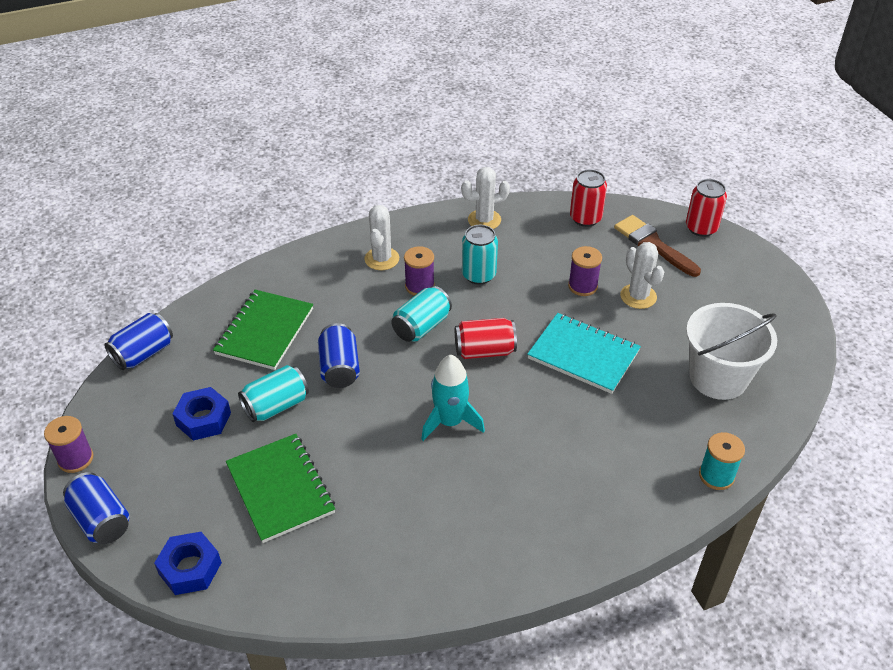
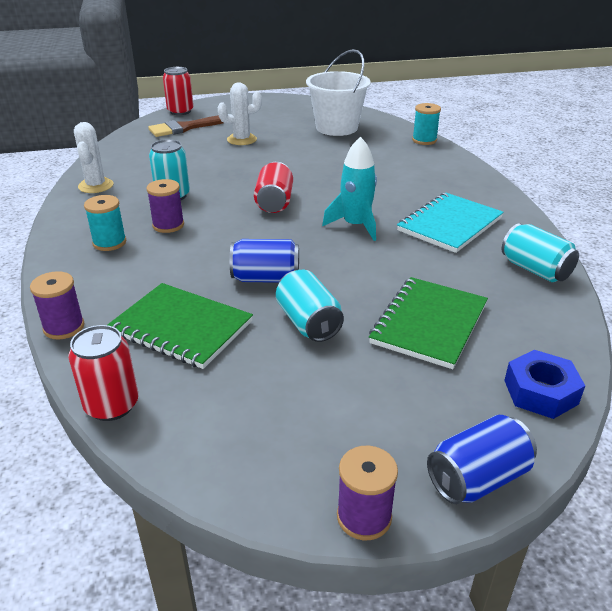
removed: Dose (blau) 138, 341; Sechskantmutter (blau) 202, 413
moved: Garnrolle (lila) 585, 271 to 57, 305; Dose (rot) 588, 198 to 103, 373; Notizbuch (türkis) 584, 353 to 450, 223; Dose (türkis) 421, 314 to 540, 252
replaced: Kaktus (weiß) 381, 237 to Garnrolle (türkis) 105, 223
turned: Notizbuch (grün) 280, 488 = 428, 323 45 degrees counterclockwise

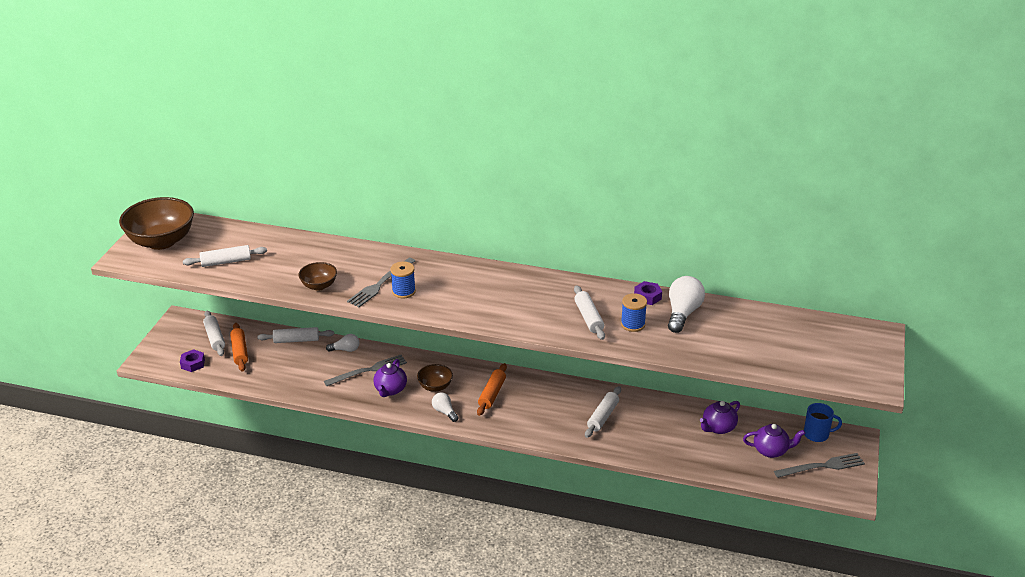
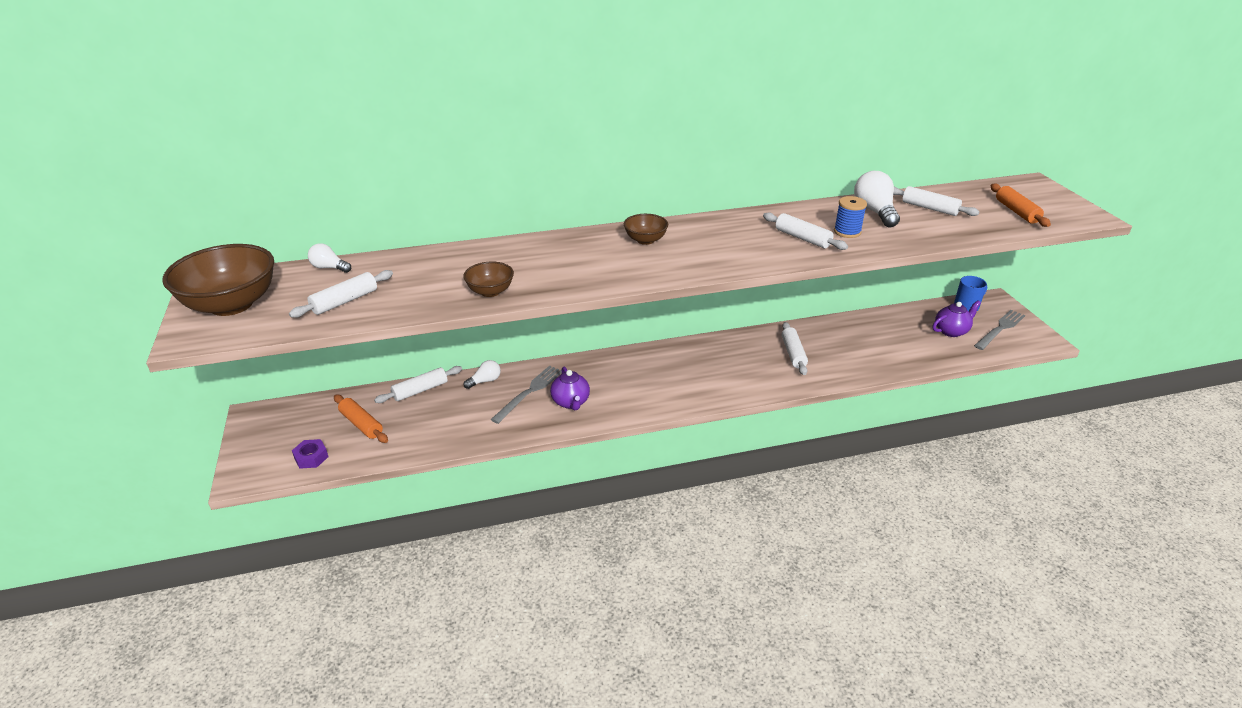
removed: Gabel (grau) 381, 282; Garnrolle (blau) 403, 279; Sechskantmutter (lila) 648, 293; Teekanne (lila) 720, 417
moved: Glühbirne (weiß) 445, 407 to 329, 258; Schüssel (braun) 435, 378 to 646, 229; Nudelholz (weiß) 214, 333 to 936, 201; Nudelholz (orange) 492, 389 to 1021, 205

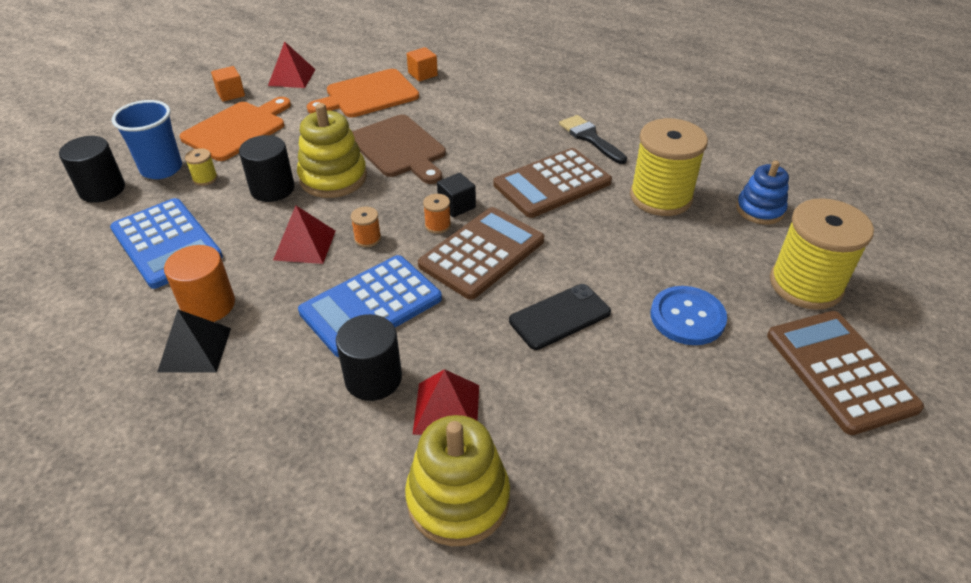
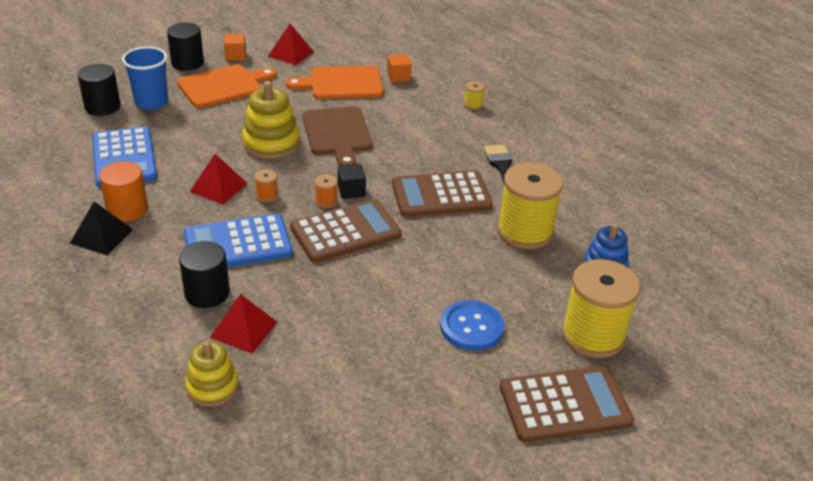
removed: Handy (schwarz) 560, 317
moved: Vollzylinder (schwarz) 267, 168 to 185, 47; Garnrolle (gelb) 201, 167 to 474, 95
turned: Taschenrechner (braun) 845, 373 = 567, 404 75 degrees clockwise
resized: Stapelspielzeug (gelb) 457, 480 = 212, 374 x0.67

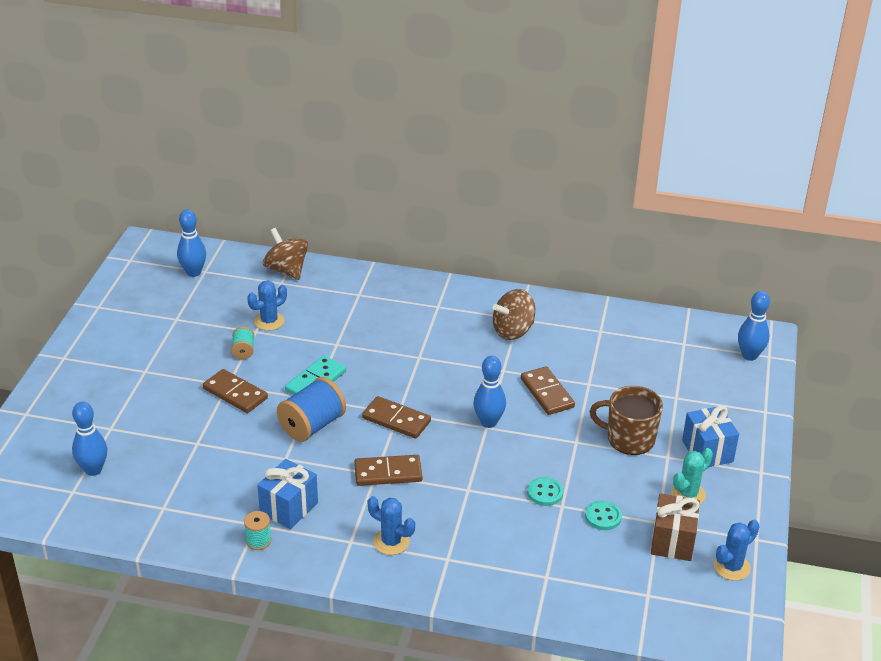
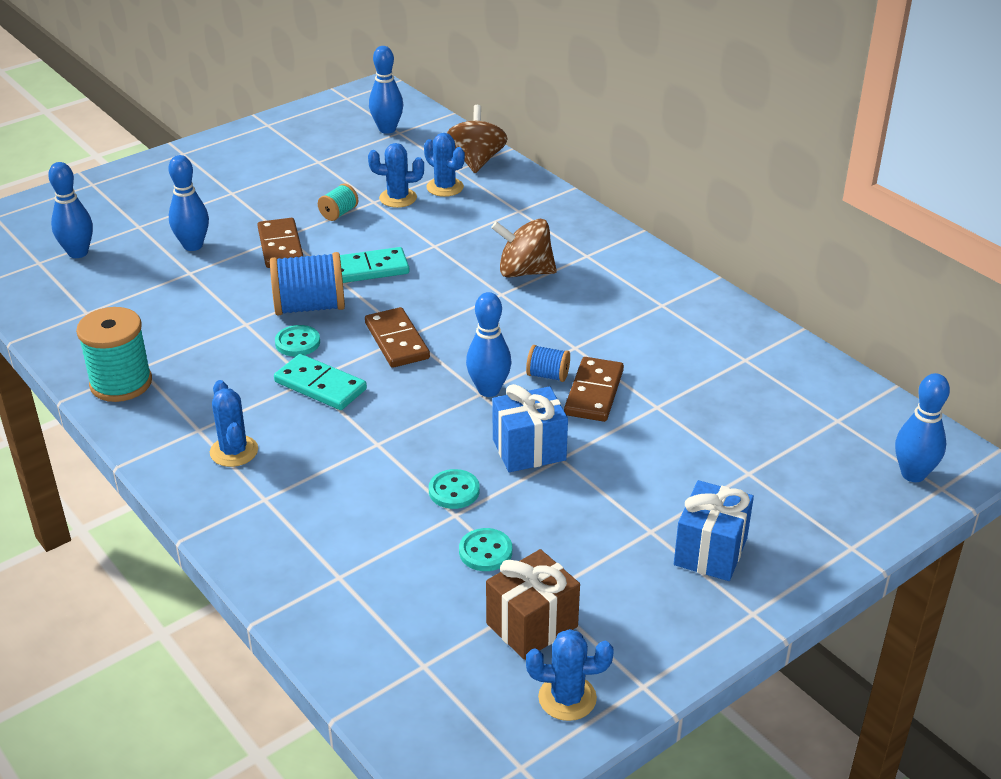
removed: Tasse (braun) 626, 420; Kaktus (türkis) 692, 476
added: Bowlingkegel (blau) 188, 203; Knopf (türkis) 297, 341; Kaktus (blau) 444, 165; Garnrolle (blau) 548, 363
moved: Kreisel (braun) 514, 314 to 524, 248; Geschenk (blau) 287, 494 to 530, 428
recoloured: Dominostein (braun) 388, 470 to Dominostein (türkis) 320, 382
resized: Garnrolle (türkis) 257, 530 = 114, 354 x1.94

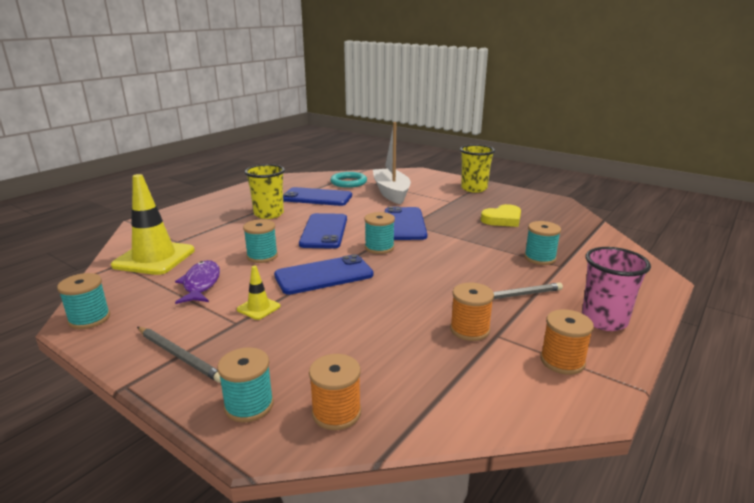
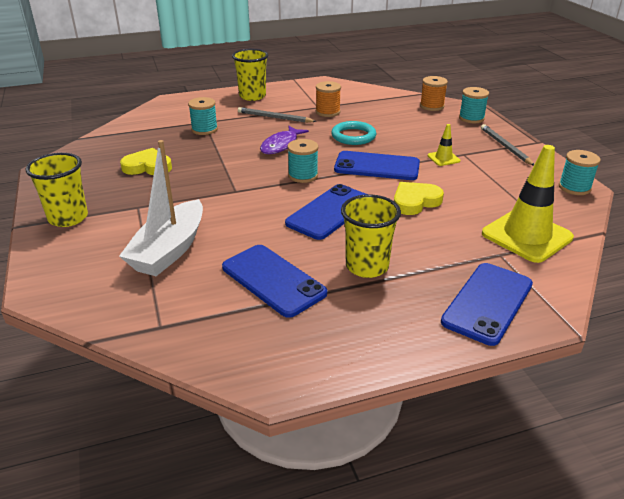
removed: Garnrolle (orange) 567, 342
moved: Fisch (lila) 197, 282 to 284, 140; Ring (türkis) 348, 180 to 353, 133; Handy (blau) 406, 223 to 487, 304
replaced: Garnrolle (türkis) 260, 241 to Herz (gelb) 419, 198
recoloured: Becher (rosa) 616, 289 to Becher (gelb) 250, 75

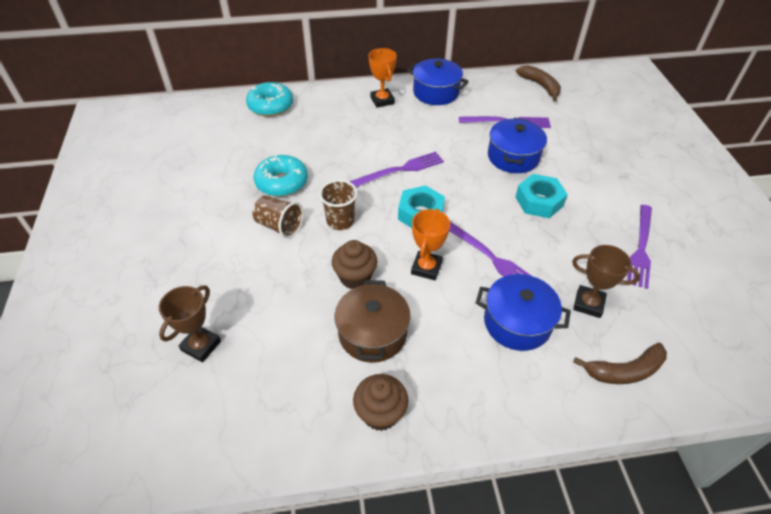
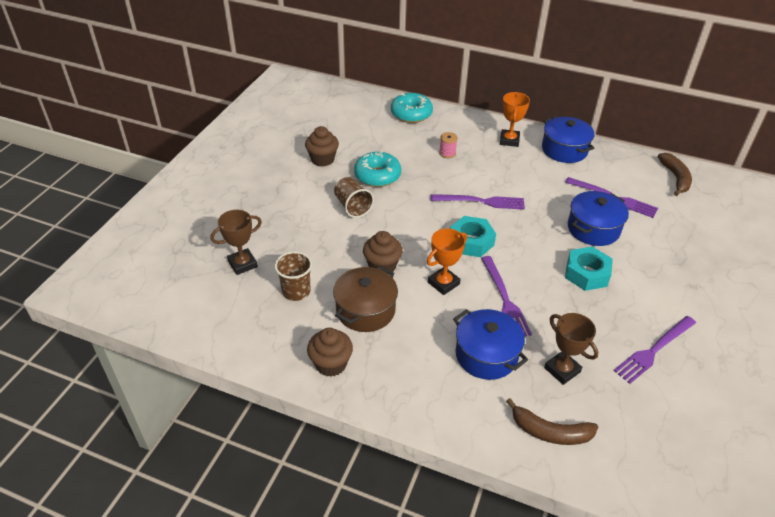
added: Muffin (braun) 322, 146; Garnrolle (rosa) 448, 145
moved: Becher (braun) 338, 205 to 293, 276

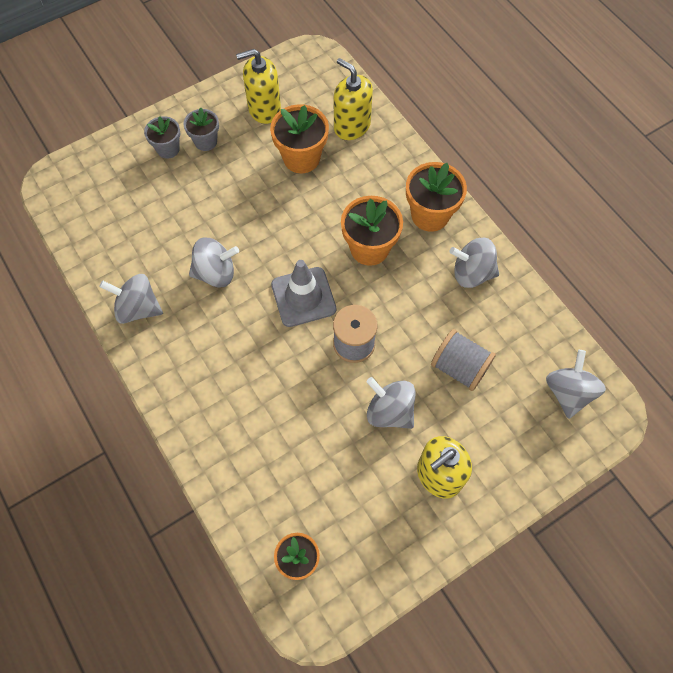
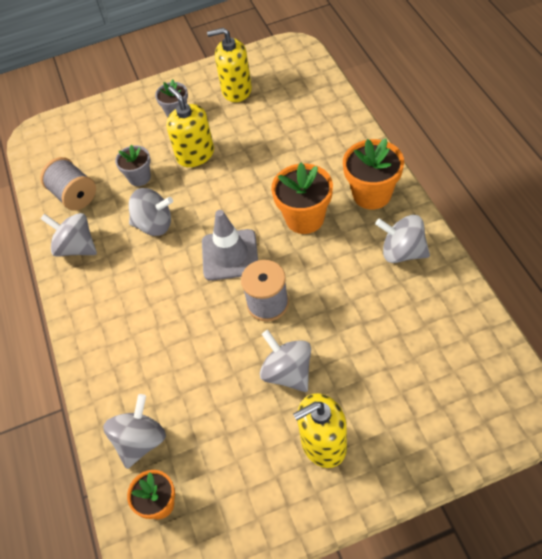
removed: Blumentopf (orange) 299, 138
moved: Garnrolle (grau) 463, 360 to 68, 184; Kreisel (grau) 576, 384 to 134, 431; Blumentopf (grau) 162, 137 to 133, 165; Seifenspender (gelb) 353, 99 to 190, 126

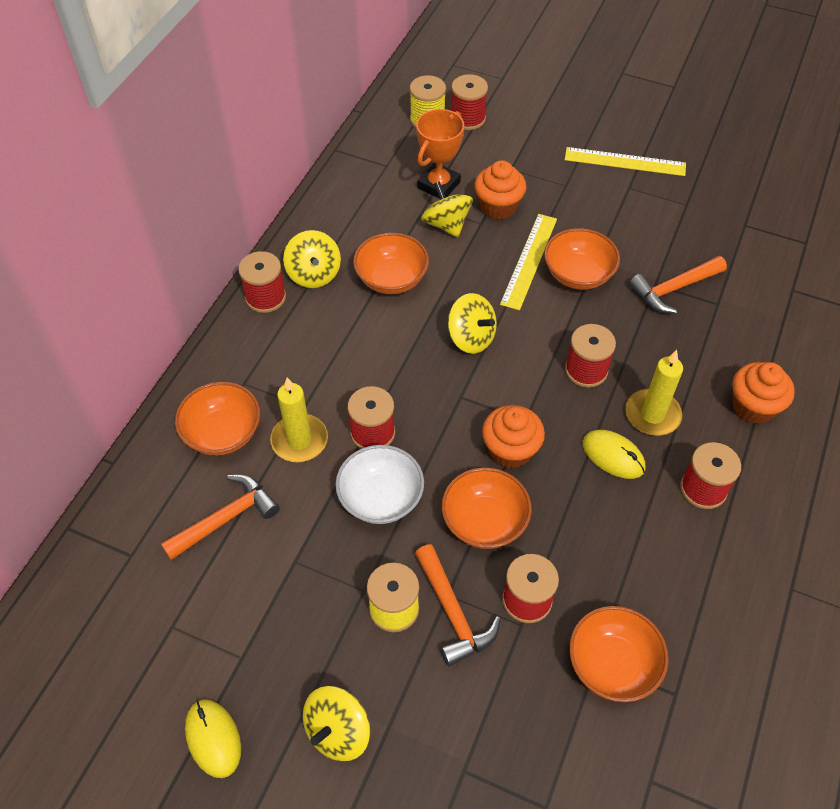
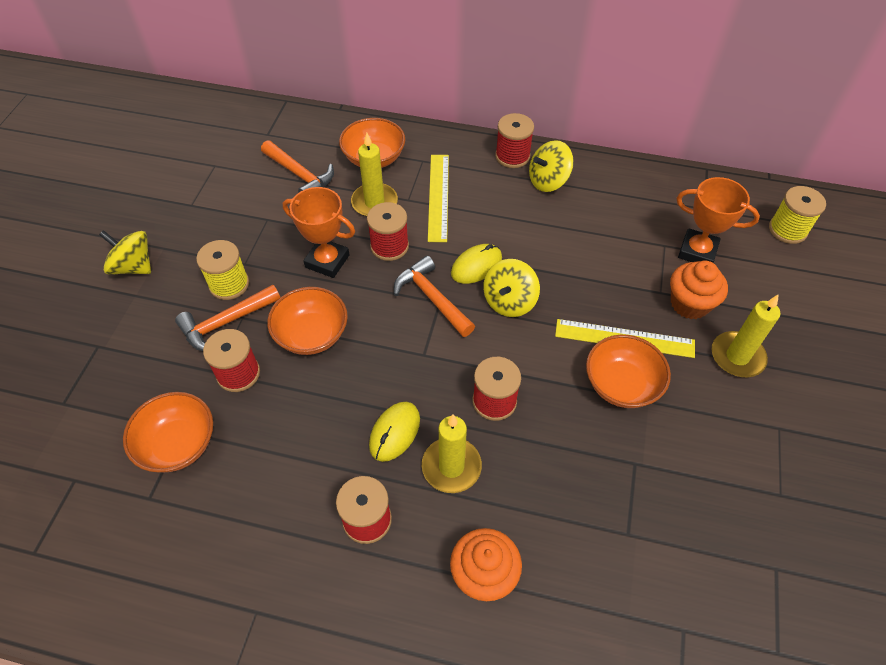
removed: Schüssel (orange) 391, 263; Kreisel (gelb) 447, 209; Garnrolle (rot) 470, 102; Muffin (orange) 513, 437
added: Kerze (gelb) 746, 335
moved: Hammer (orange) 678, 285 to 434, 296; Lineal (gelb) 625, 161 to 438, 198; Computermaus (gelb) 213, 738 to 476, 264
replaced: Schüssel (weiß) 379, 484 to Pokal (orange) 319, 232

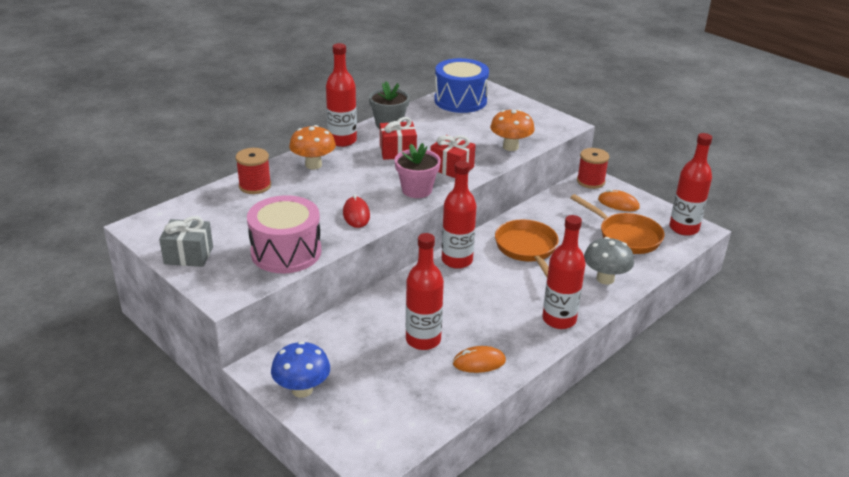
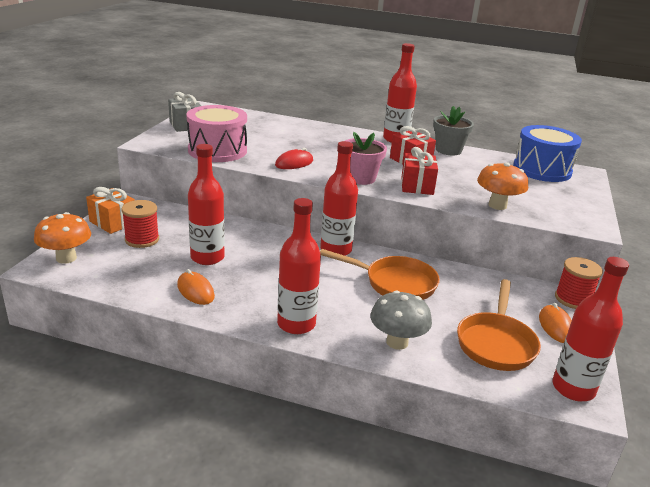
moved: Pilz (orange) 312, 147 to 62, 238; Garnrolle (rot) 253, 171 to 140, 224
replaced: Pilz (blau) 300, 369 to Geschenk (orange) 110, 210
turned: Pfanne (orange) 527, 248 = 380, 274 60 degrees clockwise

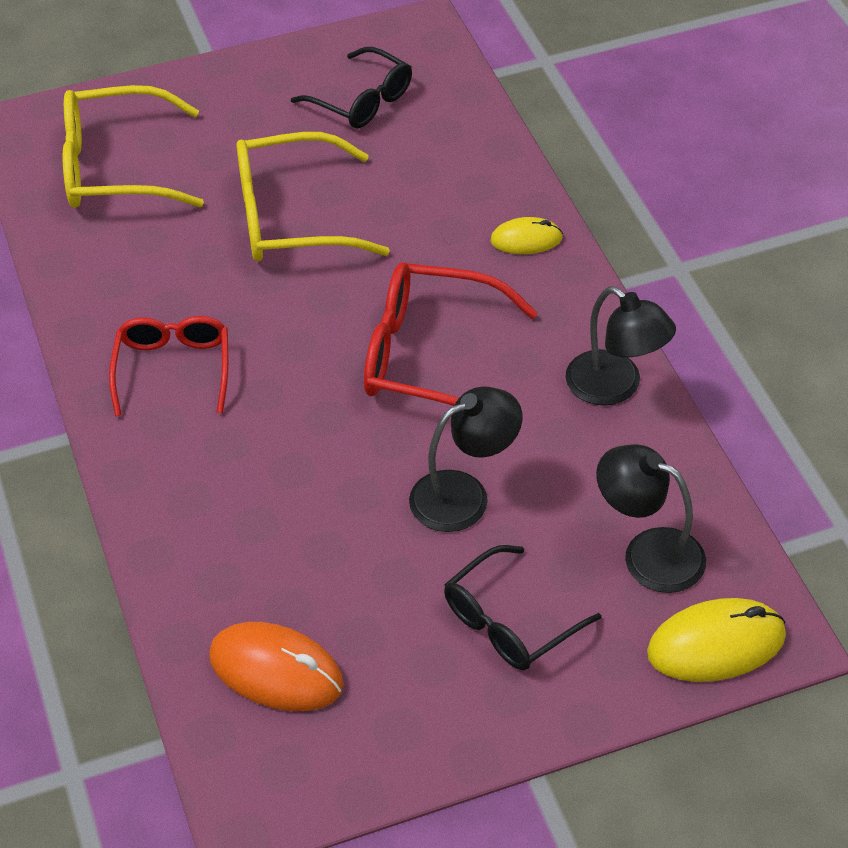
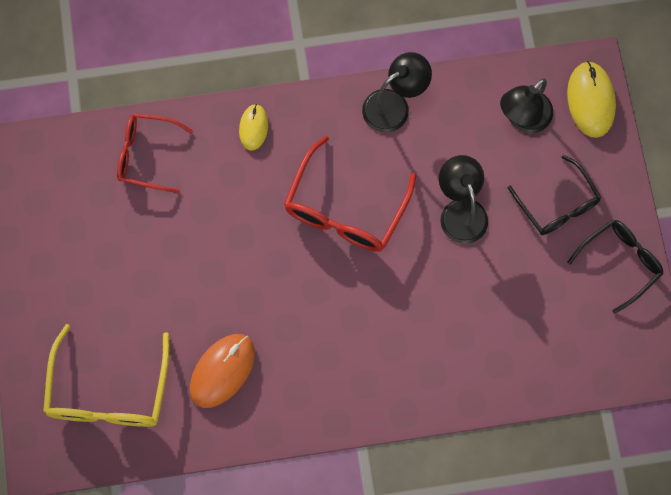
removed: Brille (gelb) 313, 197
moved: Brille (rot) 168, 366 to 155, 153; Computermaus (orange) 276, 666 to 222, 371; Brille (schwarz) 351, 87 to 615, 266

